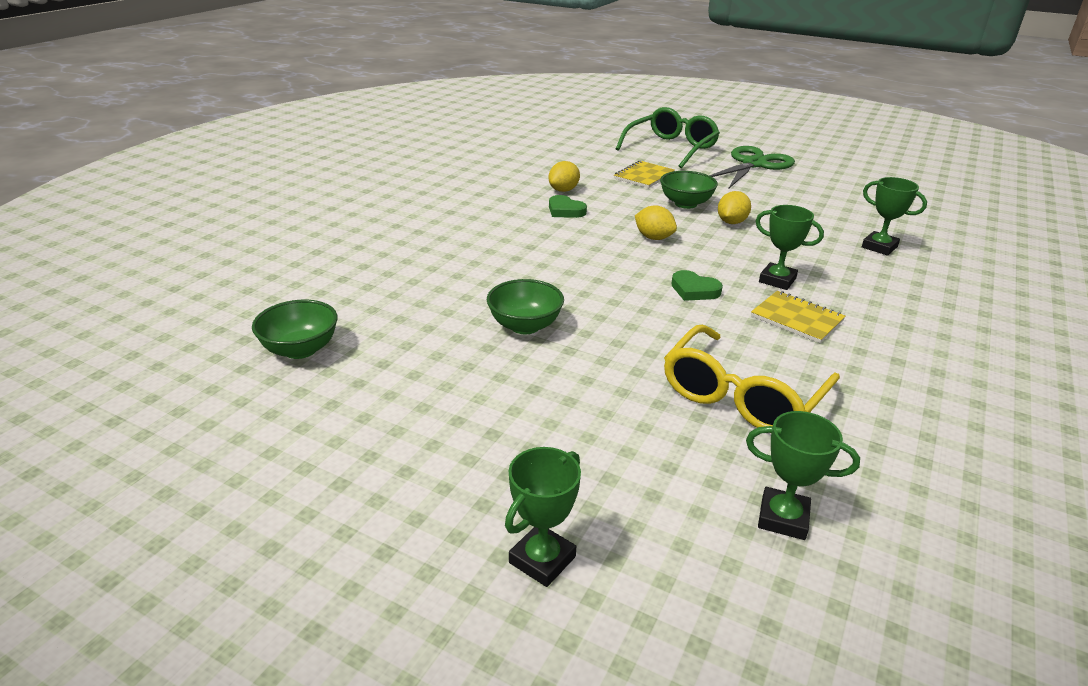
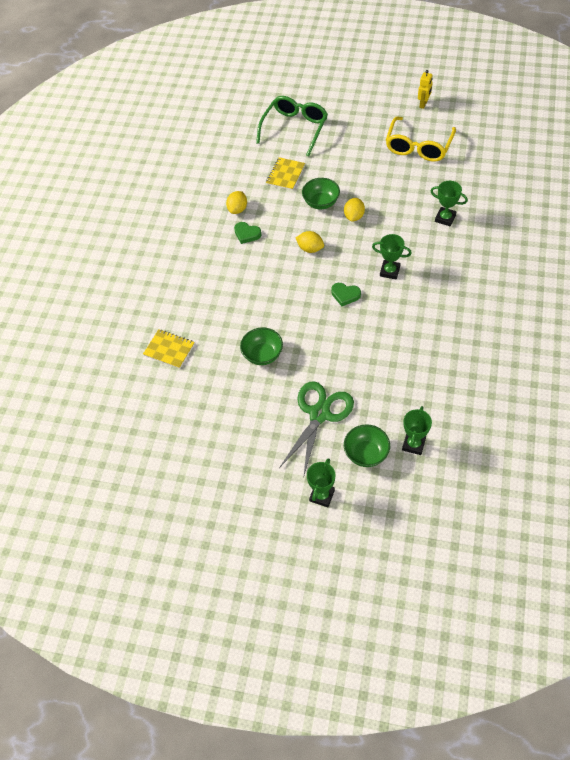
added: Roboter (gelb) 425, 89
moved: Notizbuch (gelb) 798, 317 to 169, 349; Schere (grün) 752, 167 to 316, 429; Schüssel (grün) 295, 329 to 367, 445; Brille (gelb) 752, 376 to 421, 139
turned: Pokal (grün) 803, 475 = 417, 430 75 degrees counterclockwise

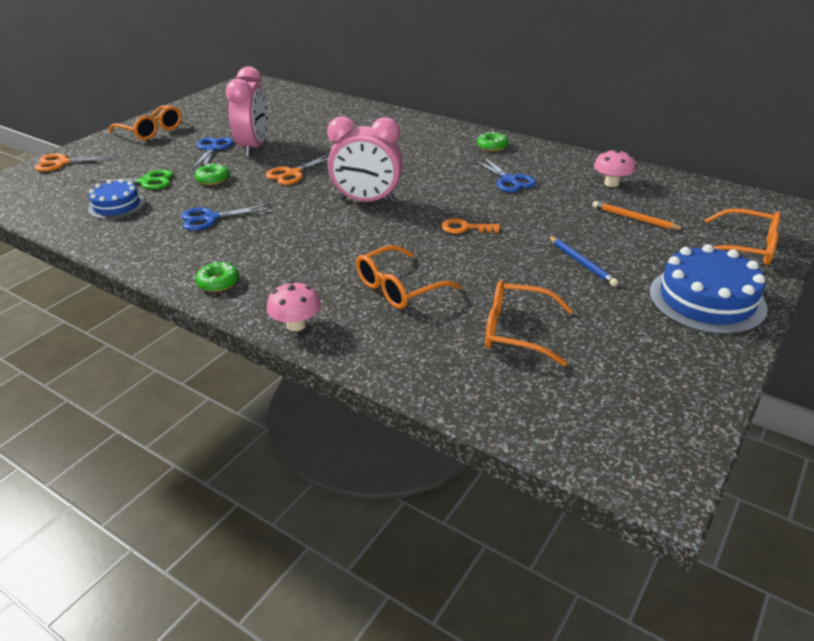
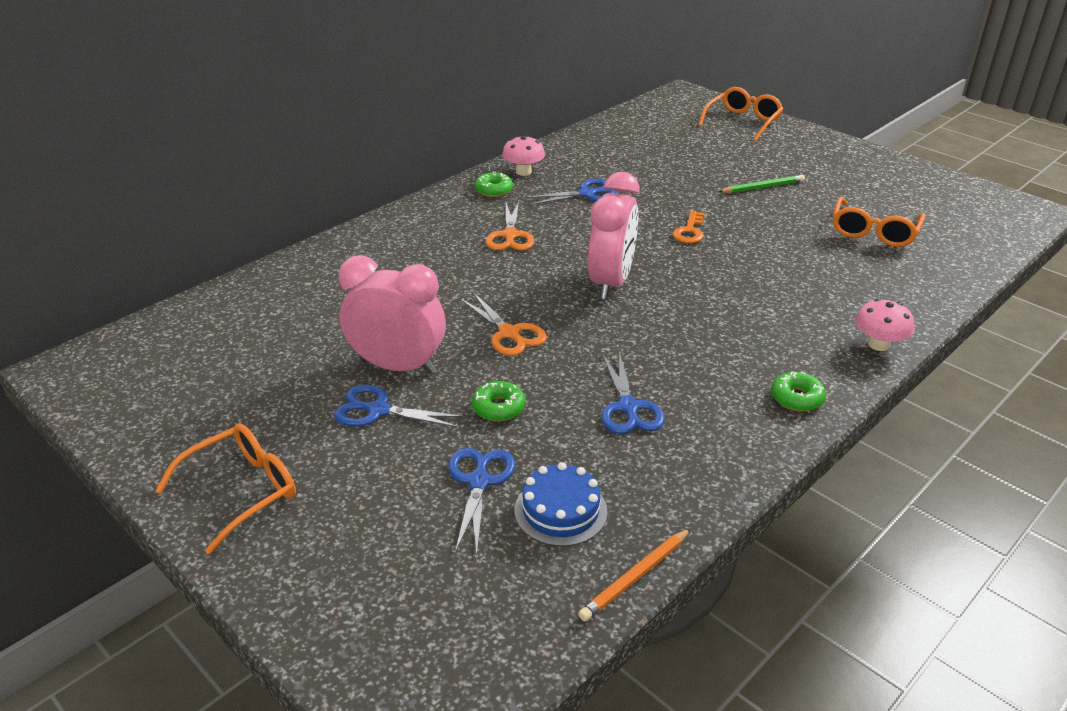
removed: Brille (orange) 408, 277; Kuchen (blau) 708, 289
moved: Schere (orange) 76, 162 to 509, 225; Pilz (rosa) 614, 168 to 523, 155; Bleistift (orange) 638, 215 to 634, 574
recoloured: Schere (grün) 130, 179 to Schere (blau) 481, 501; Bleistift (blau) 583, 261 to Bleistift (grün) 761, 184

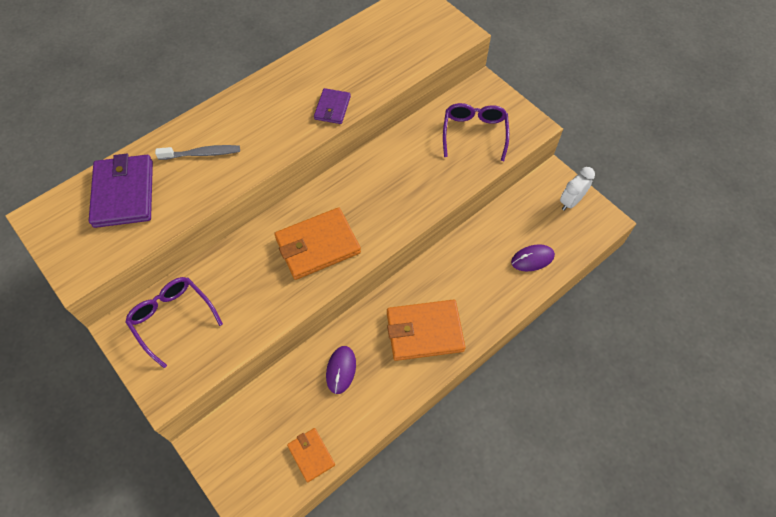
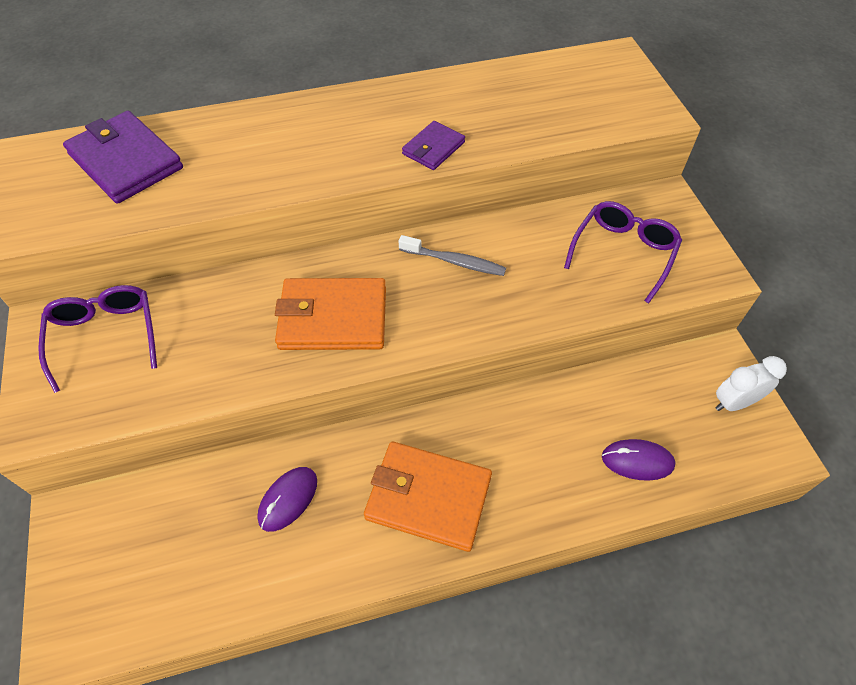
removed: Geldbörse (orange) 311, 455
moved: Zahnbürste (grau) 197, 152 to 452, 255
turned: Geldbörse (lila) 121, 191 = 123, 157 60 degrees counterclockwise

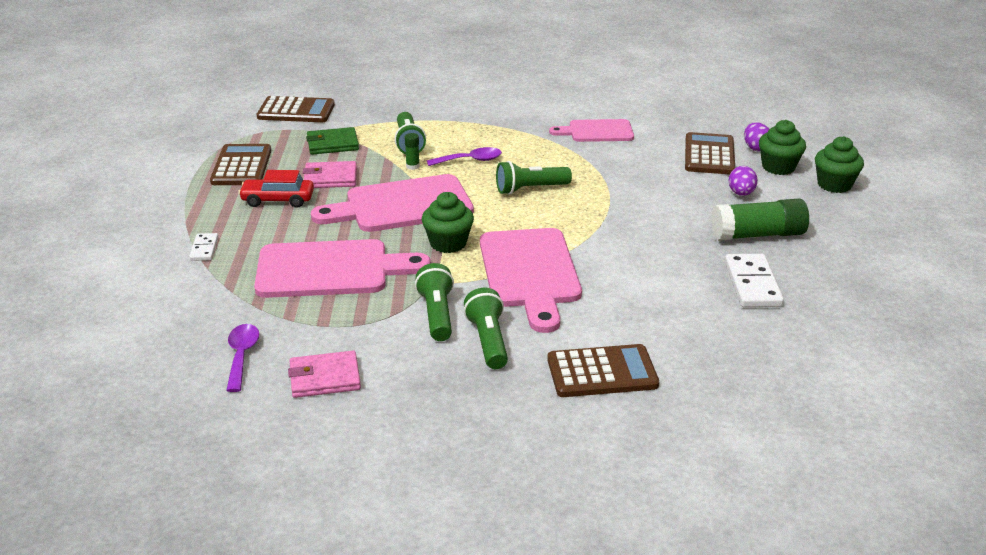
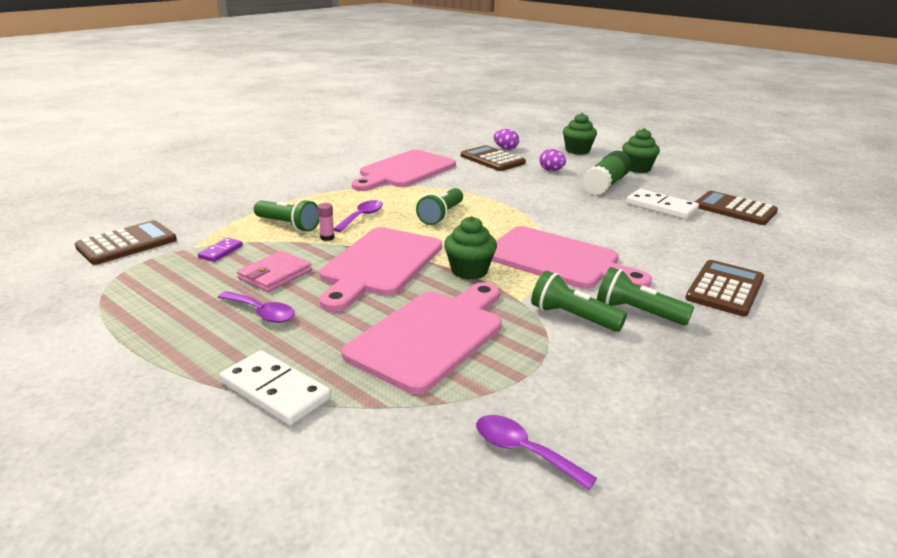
removed: Geldbörse (rosa) 324, 374
moved: Muffin (grün) 782, 147 to 641, 150; Taschenrechner (braun) 240, 164 to 736, 208
replaced: Geldbörse (grün) 332, 141 to Dominostein (lila) 220, 250; Auto (rot) 276, 189 to Löffel (lila) 256, 307
recoloured: Klebestift (grün) 412, 151 to Klebestift (rosa) 325, 222
resized: Dominostein (weiß) 203, 247 = 275, 387 x1.80; Schneidebrett (rosa) 591, 130 = 404, 170 x1.68

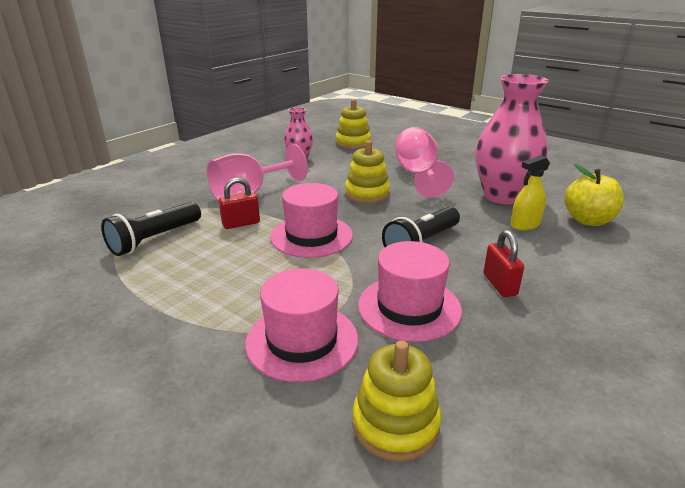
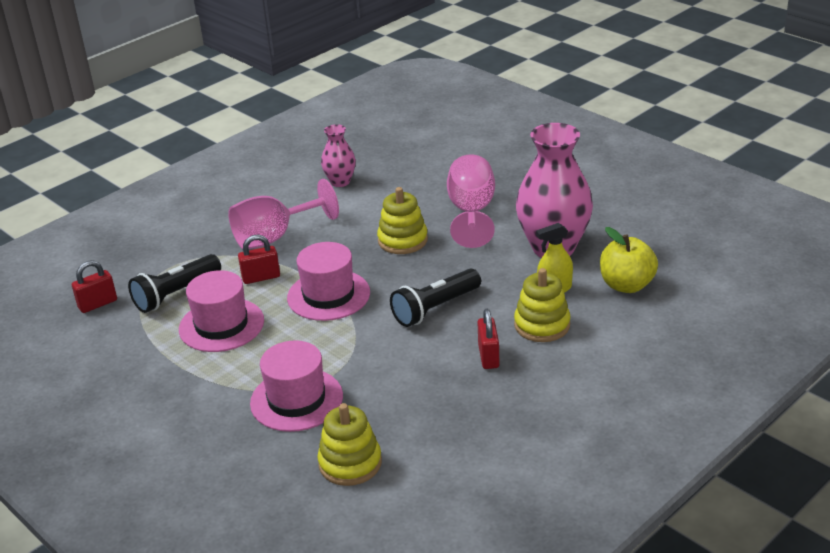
added: Vorhängeschloss (rot) 94, 286
moved: Hut (rosa) 410, 291 to 221, 311; Stapelspielzeug (gelb) 353, 124 to 542, 305

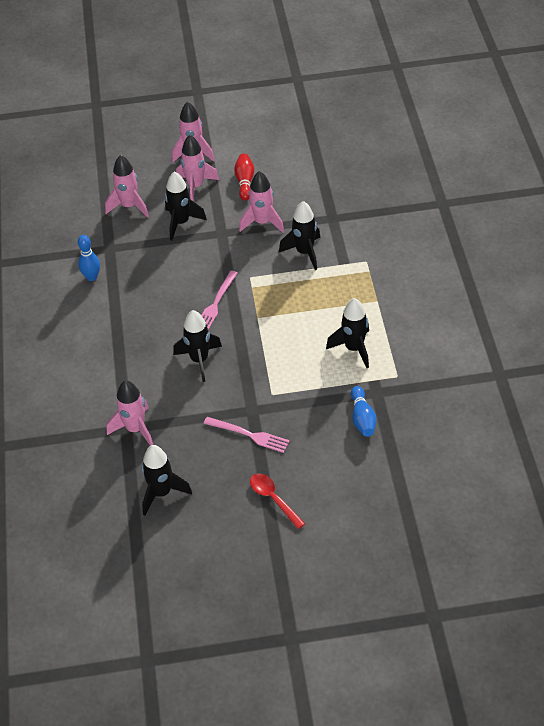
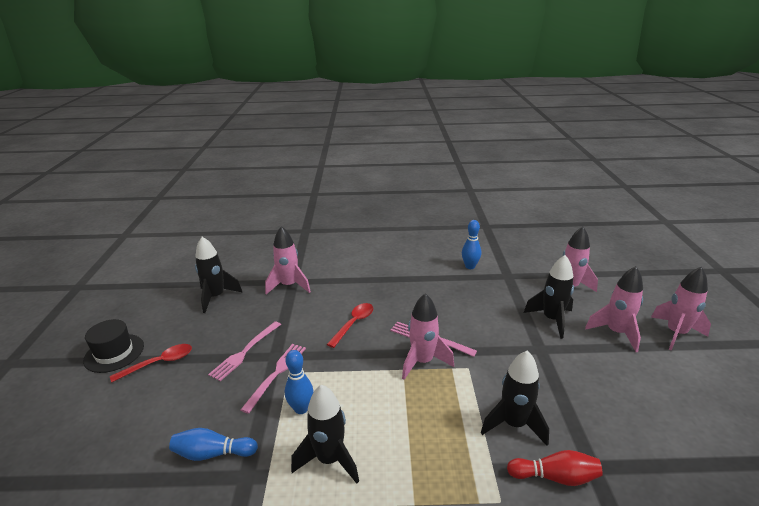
added: Hut (schwarz) 113, 346; Gabel (rosa) 273, 379; Bowlingkegel (blau) 299, 382
moved: Rakete (rosa) 261, 202 to 428, 336; Bowlingkegel (rot) 244, 177 to 555, 468
replaced: Rakete (schwarz) 197, 346 to Löffel (rot) 350, 325

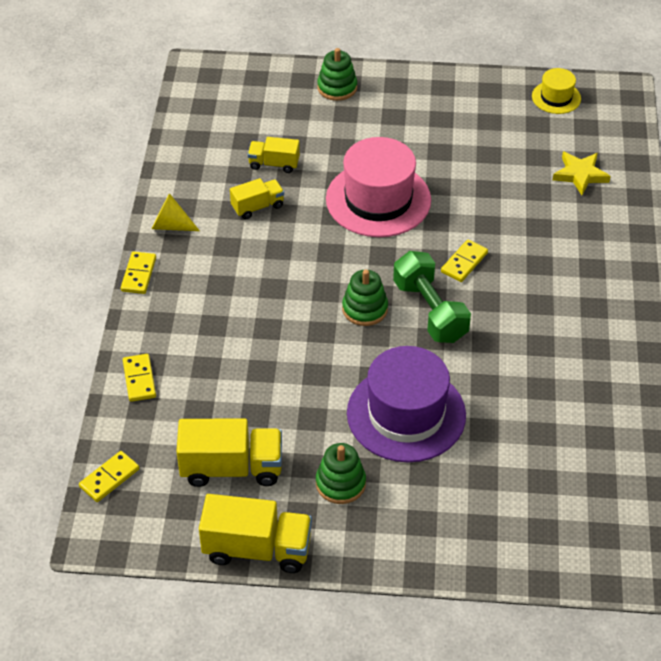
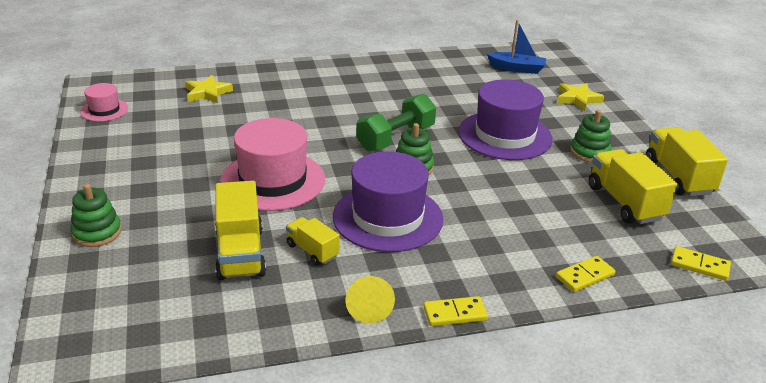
removed: Dominostein (gelb) 464, 260
added: Hut (lila) 388, 201; Boot (blau) 516, 47; Stern (gelb) 580, 97
recoloured: Hut (gelb) 556, 91 to Hut (rosa) 104, 102
resized: Lastwagen (gelb) 274, 155 = 240, 230 x1.72

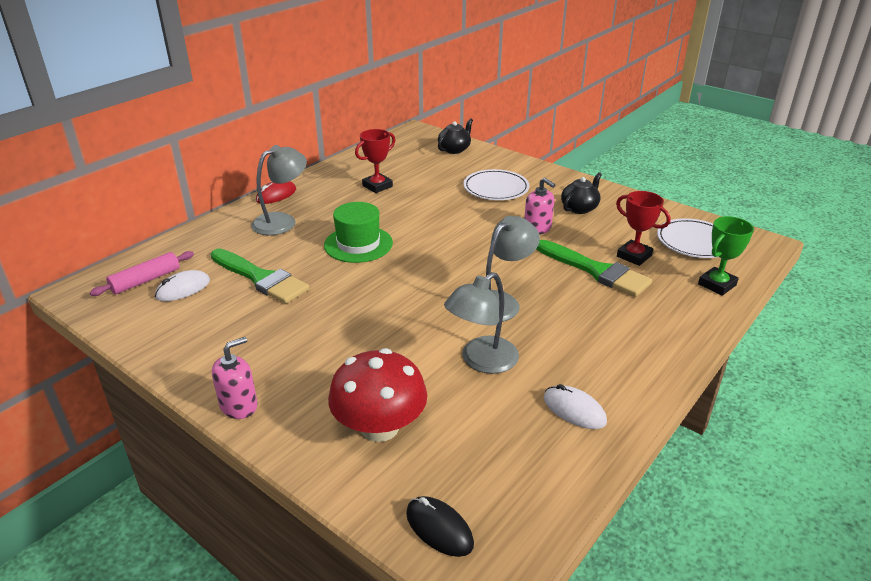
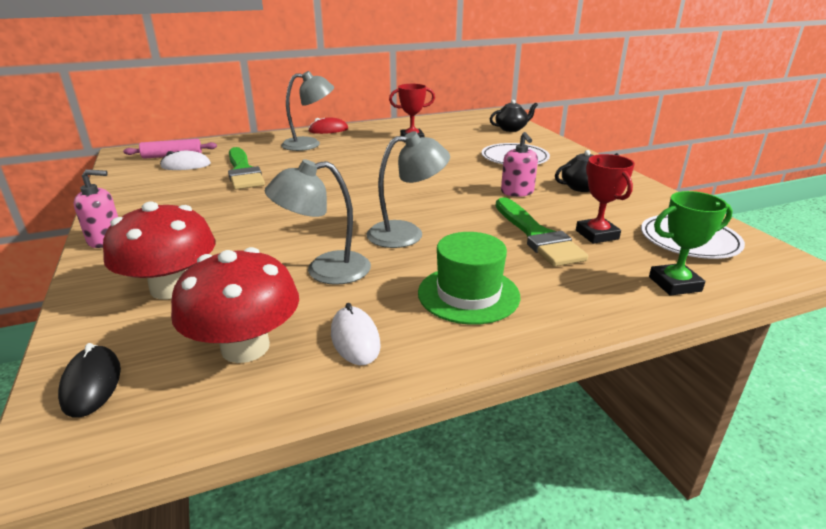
added: Pilz (rot) 235, 305
moved: Hut (grün) 358, 232 to 469, 278

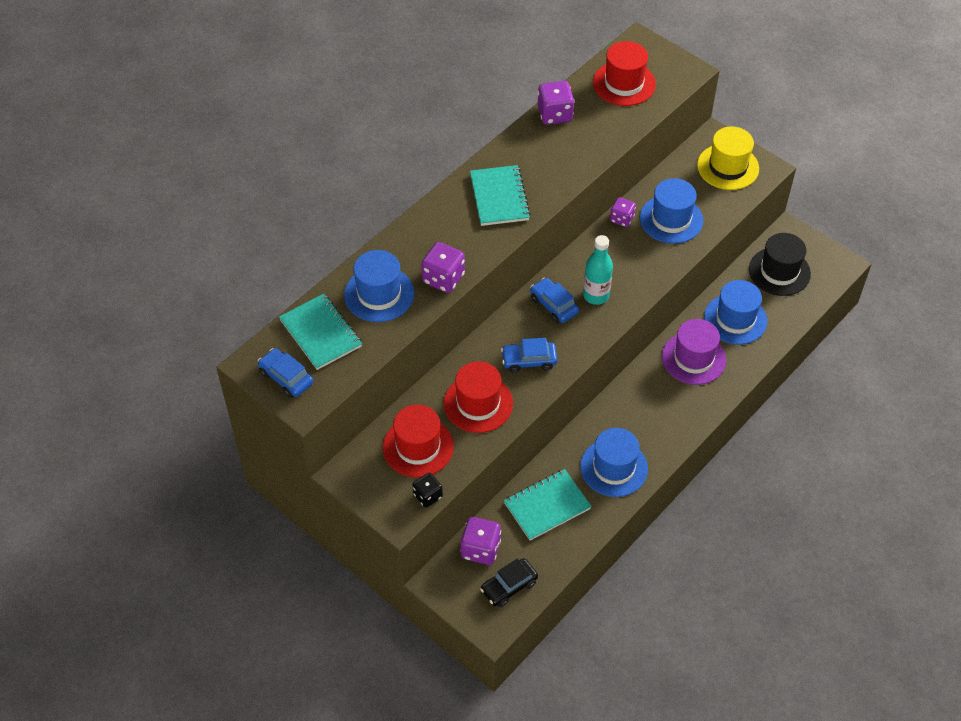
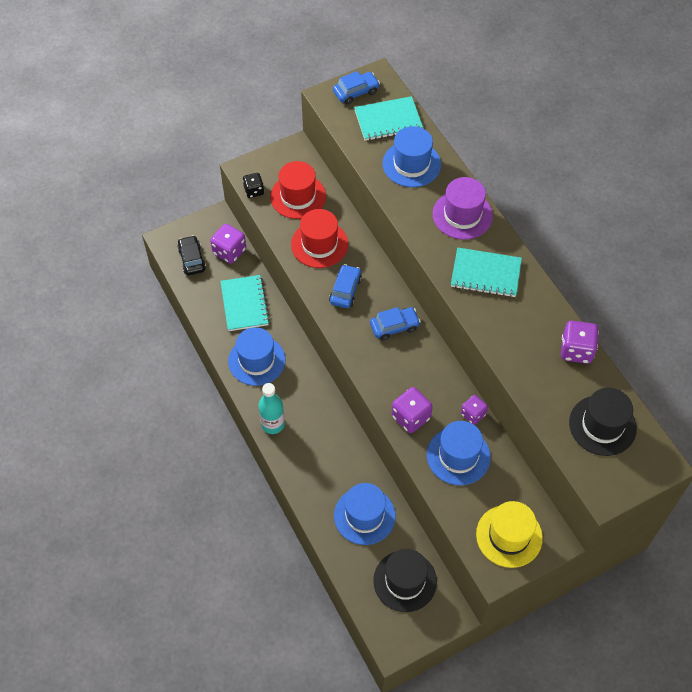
moved: Flasche (türkis) 598, 270 to 272, 408; Spielwürfel (lila) 443, 267 to 412, 410; Hut (lila) 694, 352 to 463, 208
recoloured: Hut (rot) 624, 73 to Hut (schwarz) 603, 422

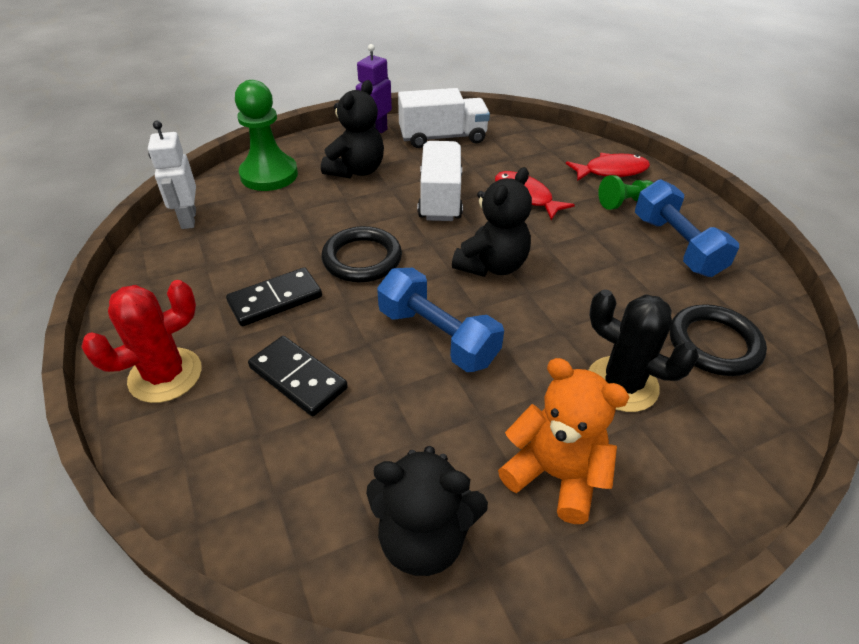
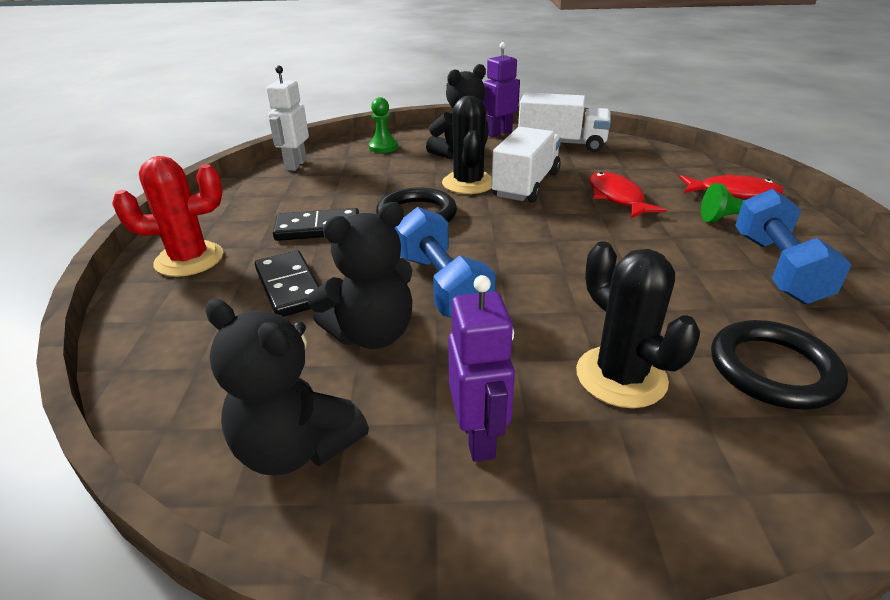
added: Kaktus (schwarz) 467, 144
moved: Teddybär (schwarz) 492, 222 to 359, 275
replaced: Teddybär (orange) 563, 441 to Roboter (lila) 481, 368
resized: Bauer (grün) 266, 135 = 383, 125 x0.55

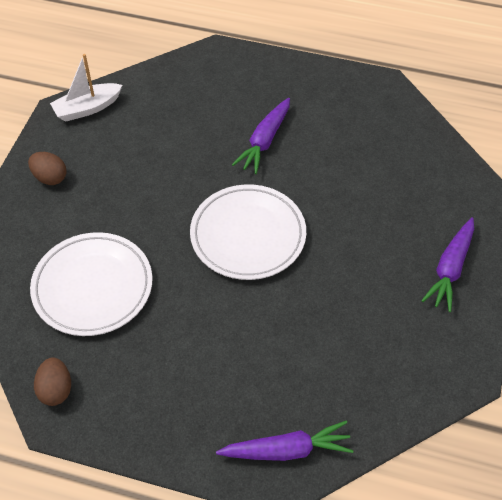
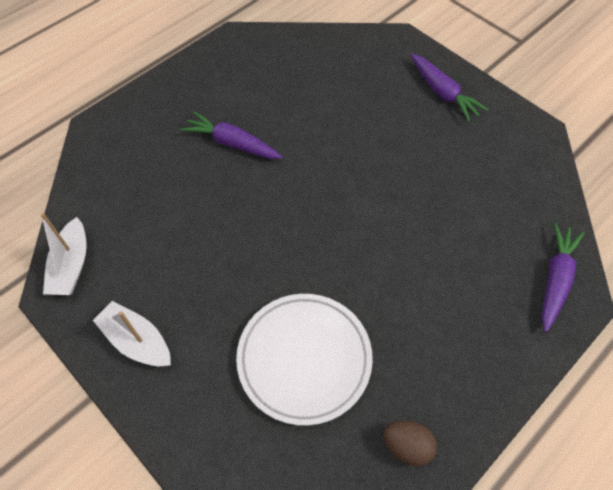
removed: Teller (weiß) 248, 232
replaced: Ei (braun) 47, 168 to Boot (weiß) 132, 333
turned: Karotte (lila) 261, 136 = 231, 135 150 degrees clockwise

